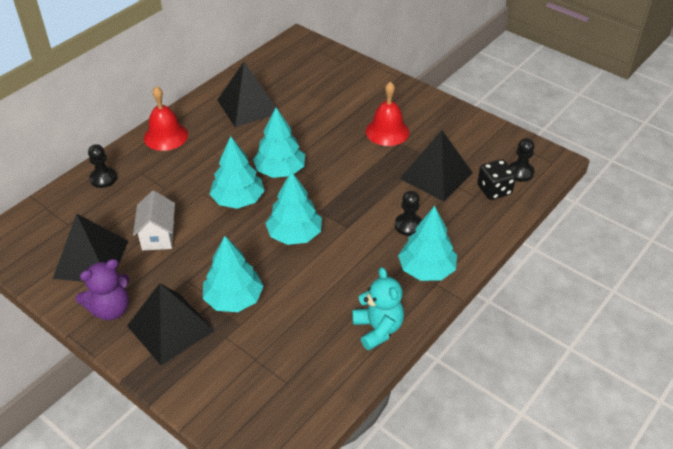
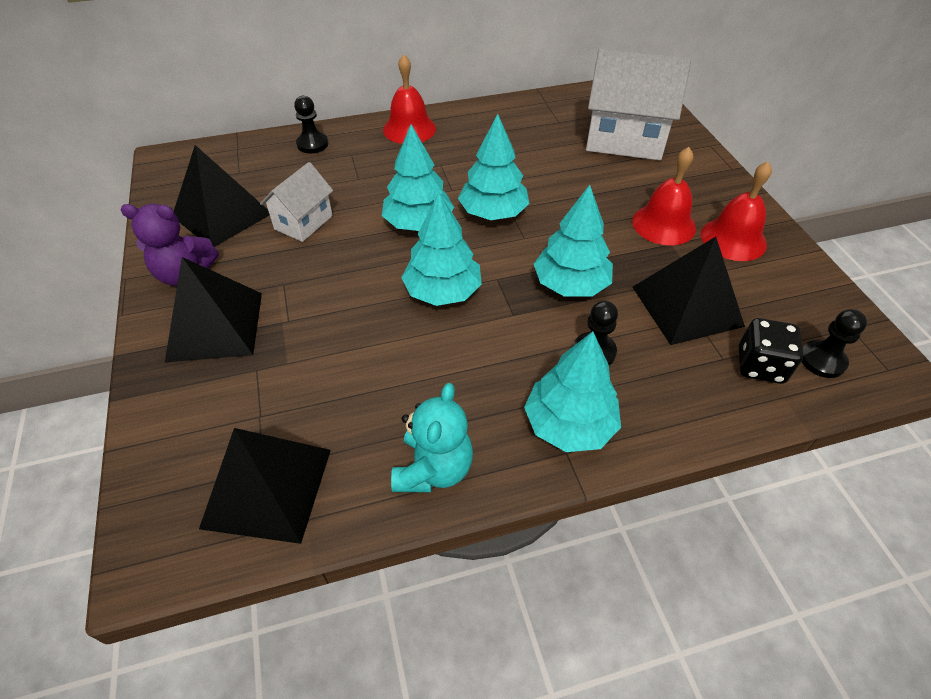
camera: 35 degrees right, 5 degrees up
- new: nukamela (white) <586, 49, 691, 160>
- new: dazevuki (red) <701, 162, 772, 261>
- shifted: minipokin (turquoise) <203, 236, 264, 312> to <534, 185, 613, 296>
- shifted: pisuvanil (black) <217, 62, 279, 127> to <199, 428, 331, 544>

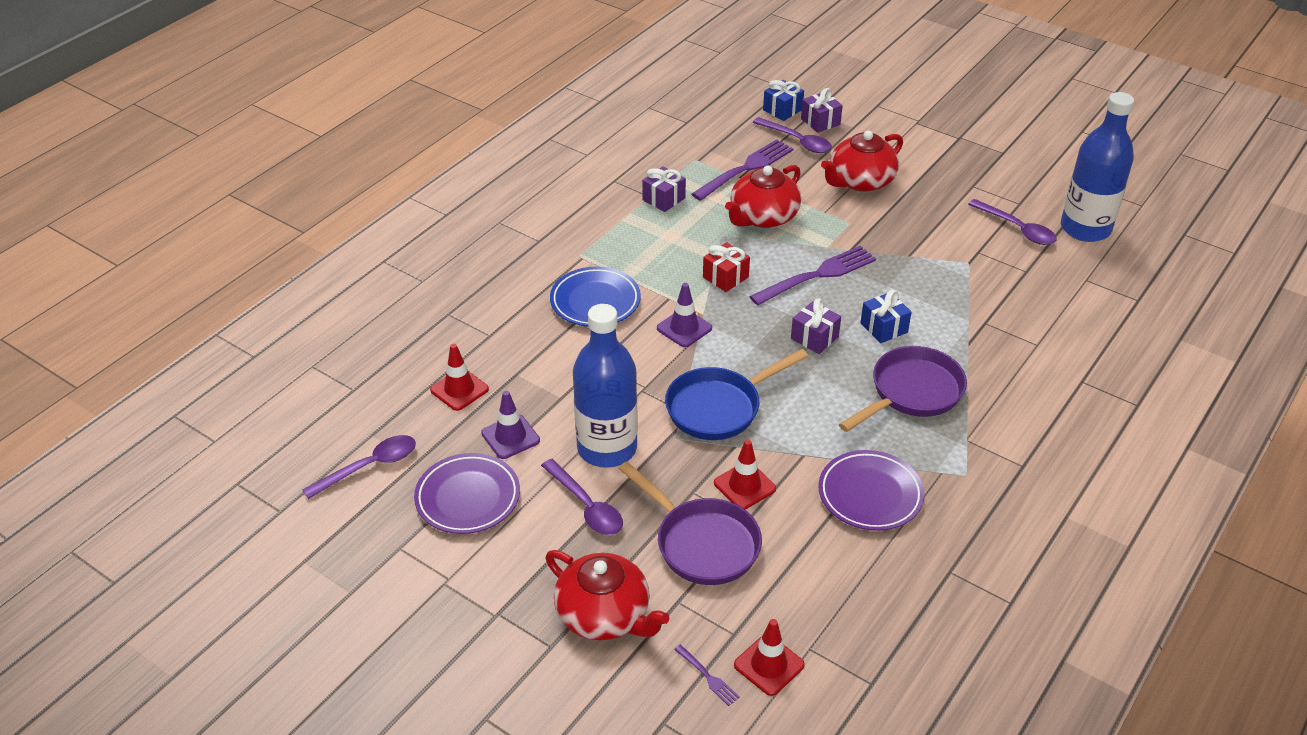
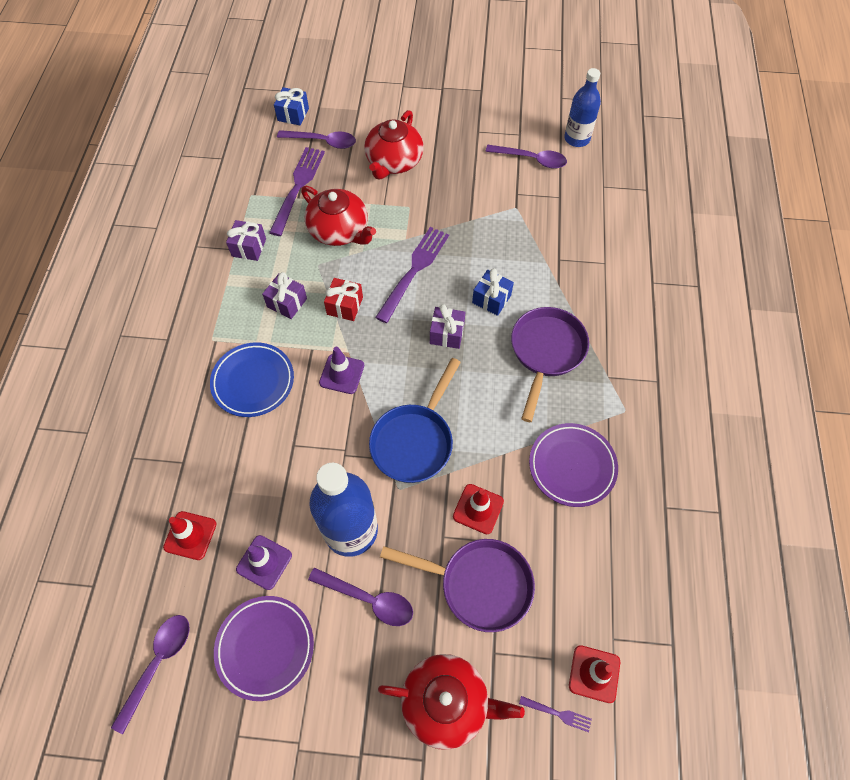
camera: 30 degrees left, 20 degrees up
- shifted: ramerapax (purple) <801, 88, 843, 133> to <262, 272, 307, 319>
- rotated: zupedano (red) <725, 165, 801, 228> = <301, 186, 376, 246> 60 degrees counterclockwise
- scaled: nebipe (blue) <1061, 92, 1134, 242> = <564, 68, 601, 147> x0.64

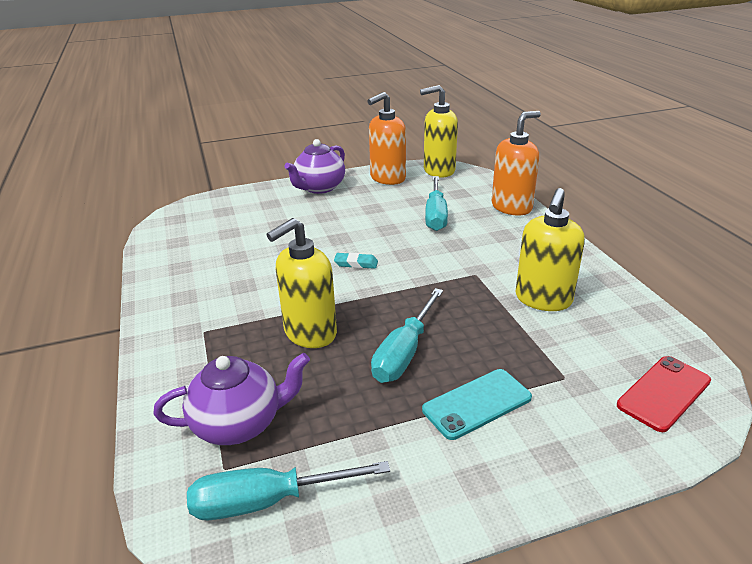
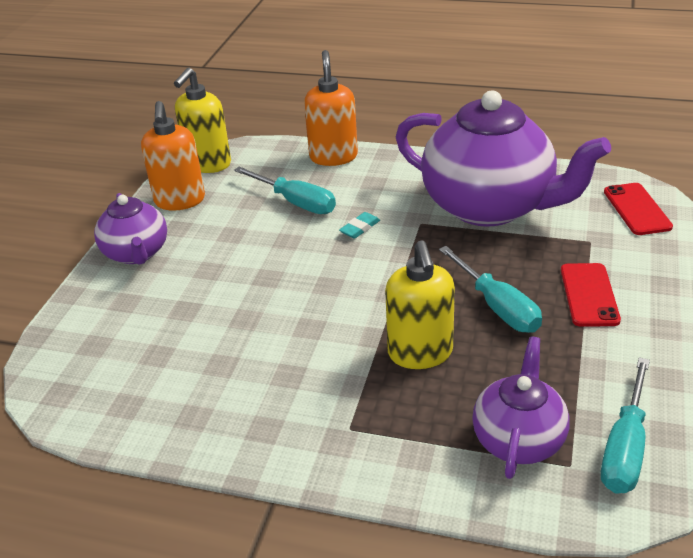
camera: 55 degrees left, 5 degrees up
- shifted: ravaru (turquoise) <334, 253, 378, 269> to <339, 212, 380, 239>
- swapped: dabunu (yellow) <515, 188, 585, 311> to zupedano (purple) <396, 90, 611, 227>
- repainted: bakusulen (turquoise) <422, 369, 532, 440> to bakusulen (red) <561, 263, 621, 327>

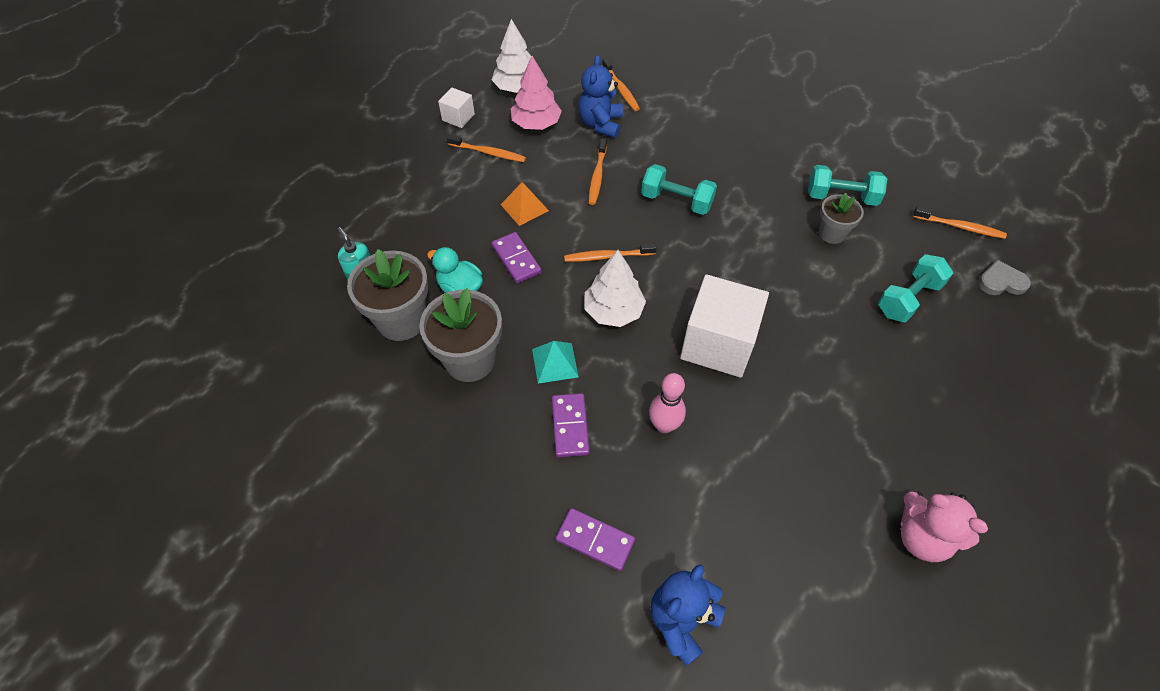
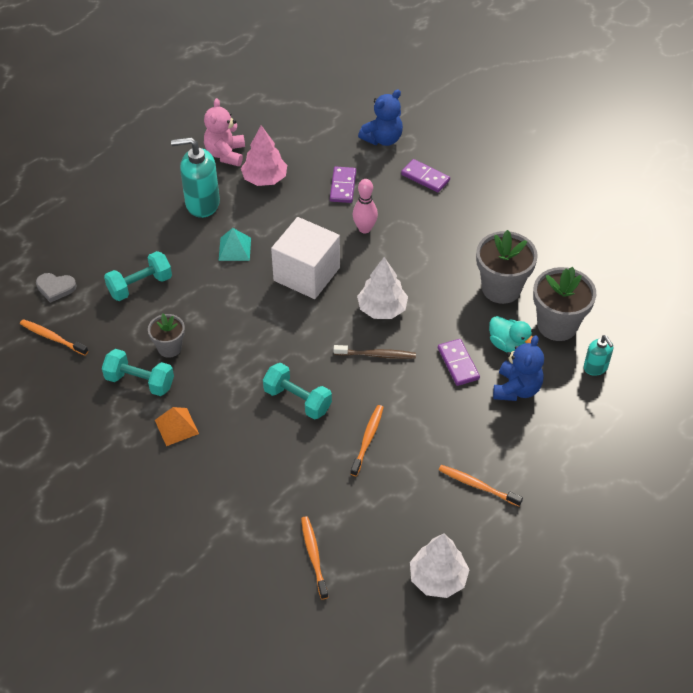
camera: 170 degrees left, 5 degrees down
- gone: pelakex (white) <438, 88, 475, 128>
- new: dabunu (turquoise) <171, 137, 220, 218>
- shifted: pisuvanil (orange) <501, 182, 549, 226> to <155, 407, 199, 446>
- shifted: minipokin (pink) <511, 56, 562, 130> to <241, 125, 287, 186>
- shifted: pisuvanil (turquoise) <532, 341, 579, 384> to <219, 228, 251, 261>
- shifted: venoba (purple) <552, 393, 590, 457> to <330, 167, 356, 203>
- shifted: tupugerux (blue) <578, 55, 623, 138> to <493, 335, 544, 401>
- repainted: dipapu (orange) <564, 243, 656, 262> to dipapu (brown) <334, 345, 416, 359>
- rotated: tupugerux (pink) <901, 492, 988, 562> = <204, 98, 245, 166> 135 degrees counterclockwise

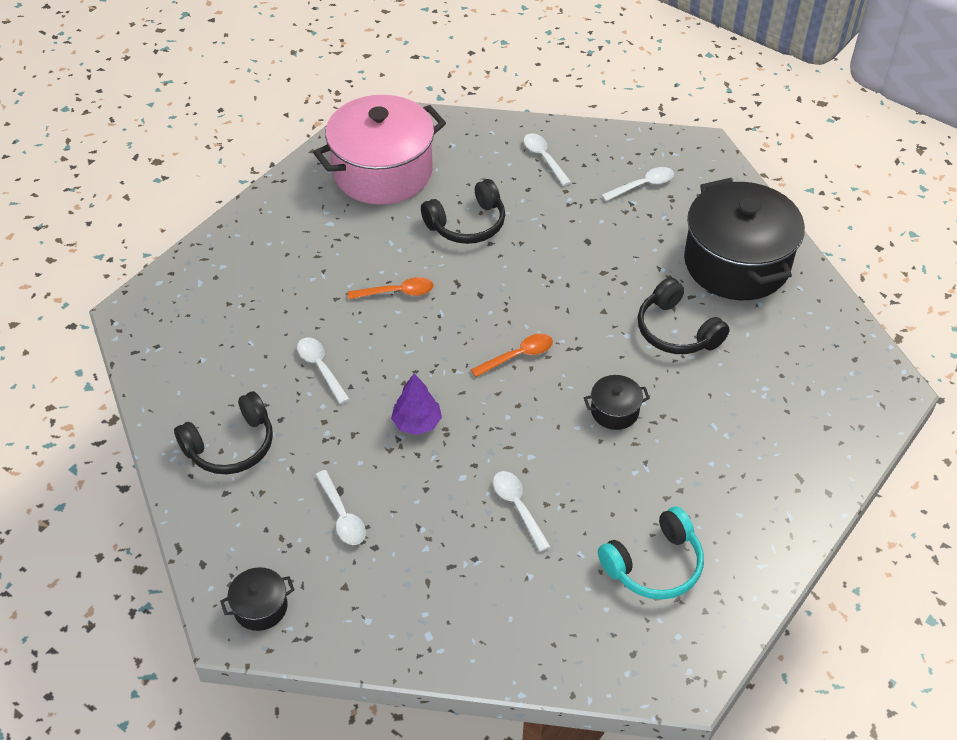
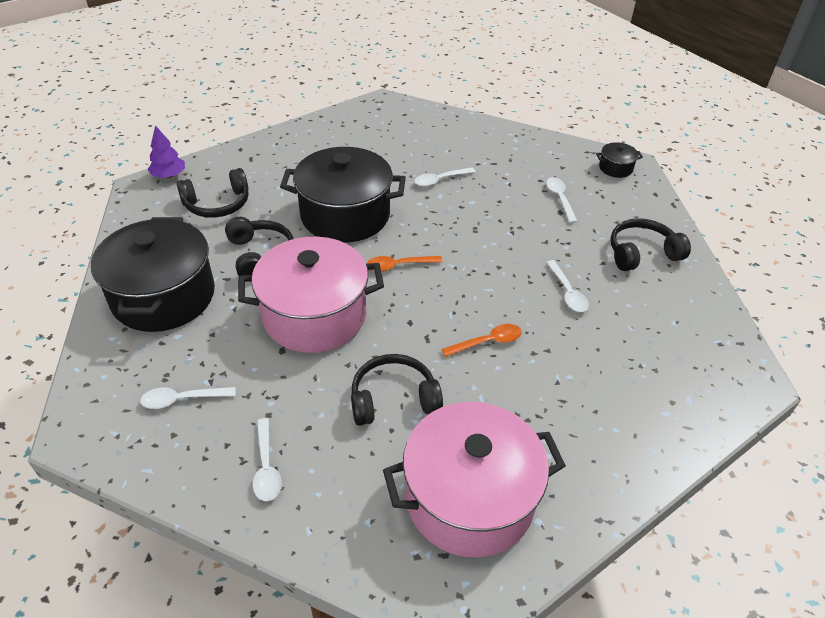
camera: 165 degrees left, 5 degrees down
- gone: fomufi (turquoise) <598, 507, 704, 600>
- new: fomufi (black) <177, 168, 249, 218>
- new: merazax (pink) <238, 237, 384, 353>
- shifted: minipokin (purple) <391, 374, 442, 435> to <148, 125, 185, 178>
- rotated: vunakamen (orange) <348, 277, 434, 299> = <441, 324, 522, 357> 150 degrees clockwise
- rotated: vunakamen (white) <493, 471, 551, 552> = <414, 167, 476, 187> 75 degrees clockwise
- scaled: merazax (black) <584, 375, 650, 430> = <280, 147, 406, 243> x2.41

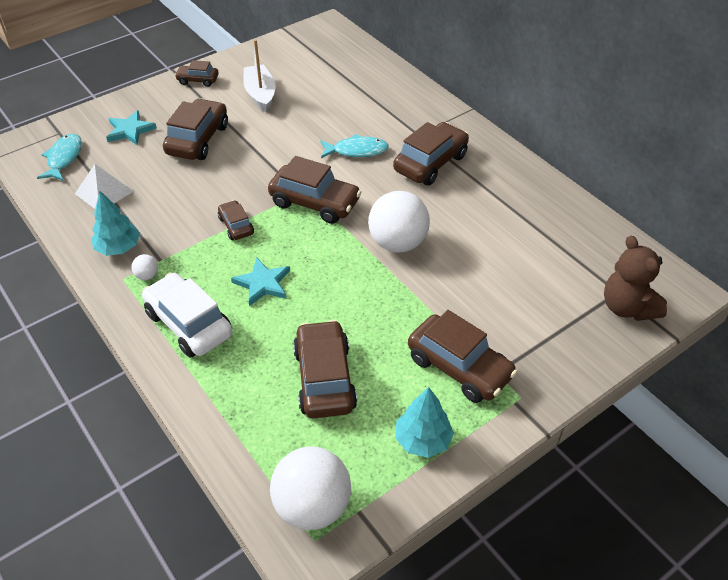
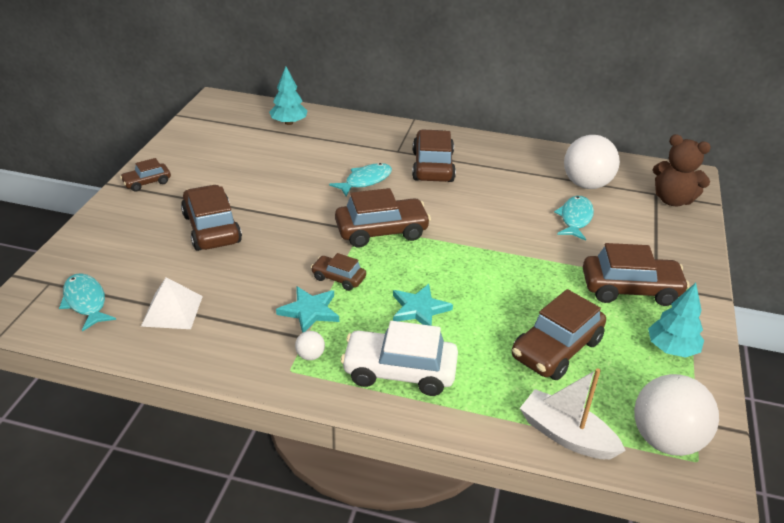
camera: 40 degrees left, 10 degrees down
- new: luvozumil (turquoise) <554, 196, 594, 241>
- shifted: minipokin (turquoise) <91, 191, 140, 256> to <269, 67, 307, 125>
- shifted: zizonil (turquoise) <106, 110, 157, 145> to <276, 286, 339, 333>
- shifted: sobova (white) <243, 39, 276, 112> to <520, 368, 626, 459>
- shifted: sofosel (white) <368, 191, 430, 253> to <564, 135, 620, 189>
- rotated: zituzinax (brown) <293, 320, 357, 418> = <512, 289, 606, 380> 90 degrees counterclockwise

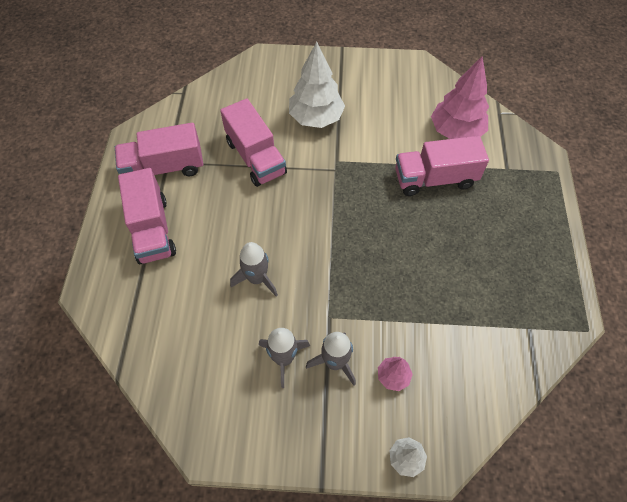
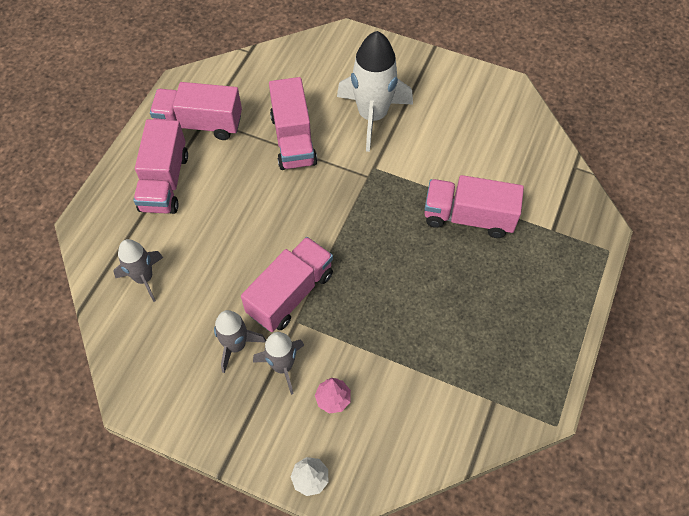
camera: 20 degrees right, 0 degrees up
- gone: minipokin (pink) <431, 56, 489, 139>
- new: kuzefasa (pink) <241, 237, 333, 332>
- shifted: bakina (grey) <230, 242, 278, 296> to <113, 239, 163, 302>
- swapped: minipokin (white) <289, 42, 345, 128> to bakina (white) <337, 31, 413, 152>

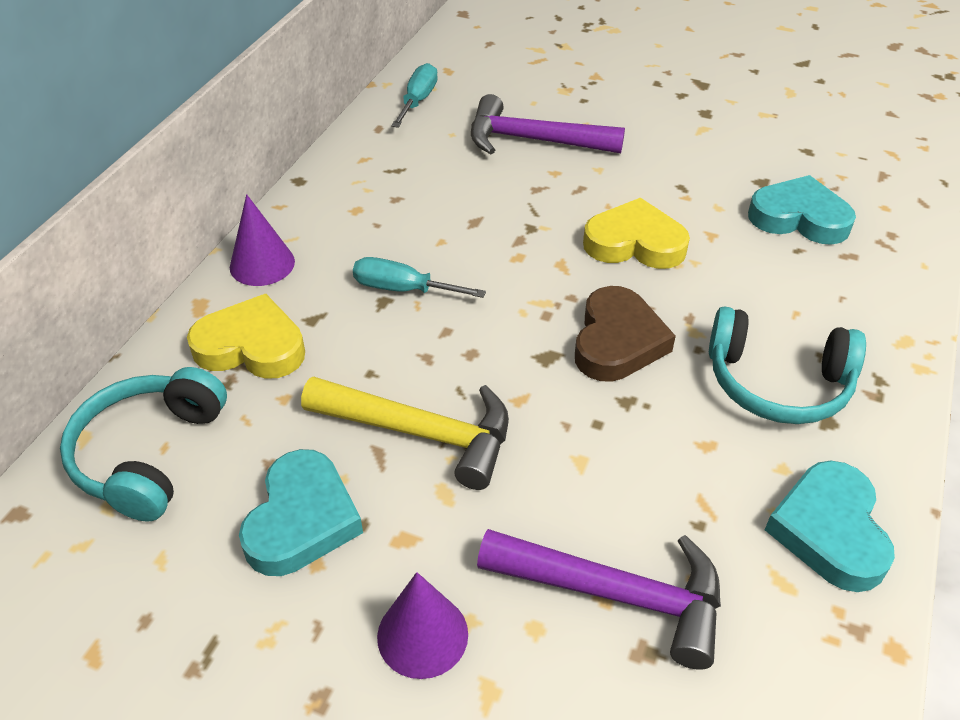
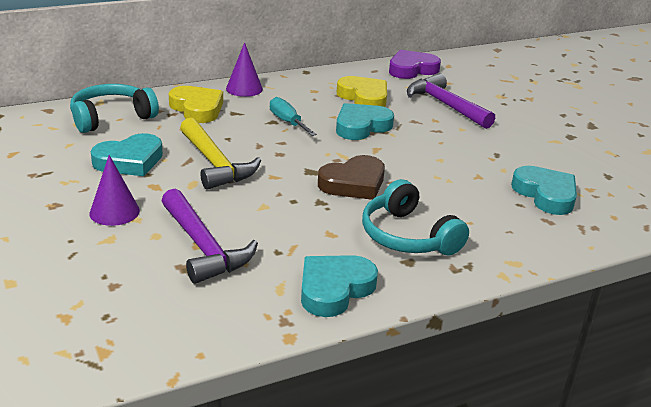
camera: 40 degrees right, 15 degrees down
- new: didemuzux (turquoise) <336, 103, 394, 140>
- shifted: didemuzux (yellow) <583, 198, 690, 269> to <337, 76, 387, 107>
- swapped: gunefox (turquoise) <391, 63, 438, 128> to didemuzux (purple) <389, 50, 441, 79>

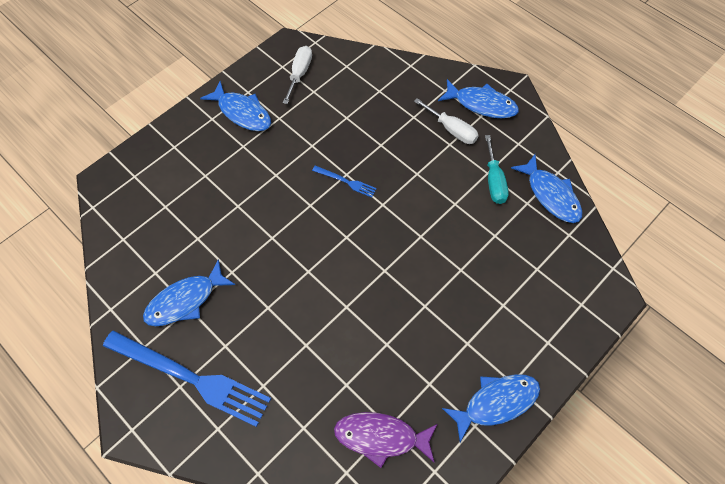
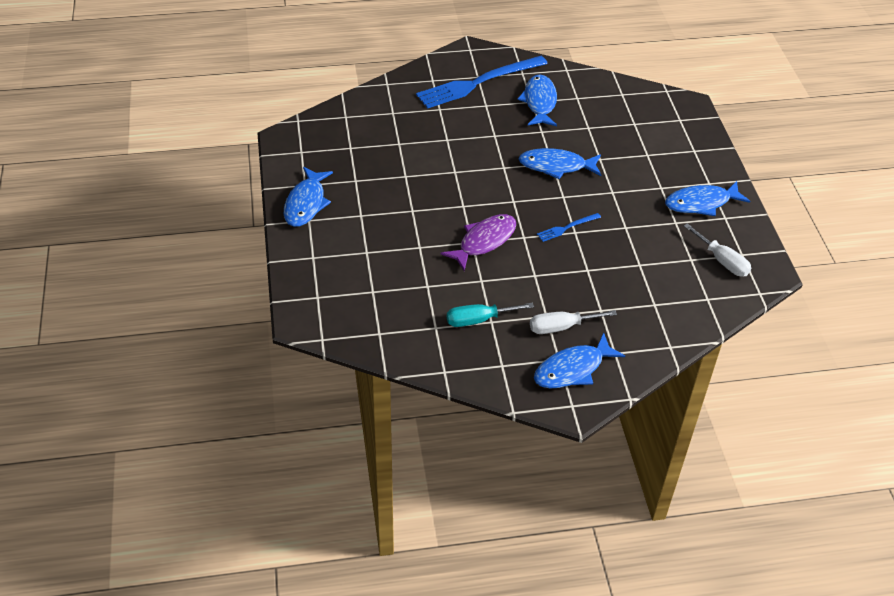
camera: 125 degrees right, 15 degrees down
- shifted: luvozumil (purple) <334, 412, 437, 468> to <440, 214, 516, 271>
- shifted: luvozumil (blue) <511, 154, 582, 223> to <518, 148, 601, 179>
- rotated: gunefox (turquoise) <485, 135, 509, 204> = <447, 303, 534, 327> 45 degrees counterclockwise

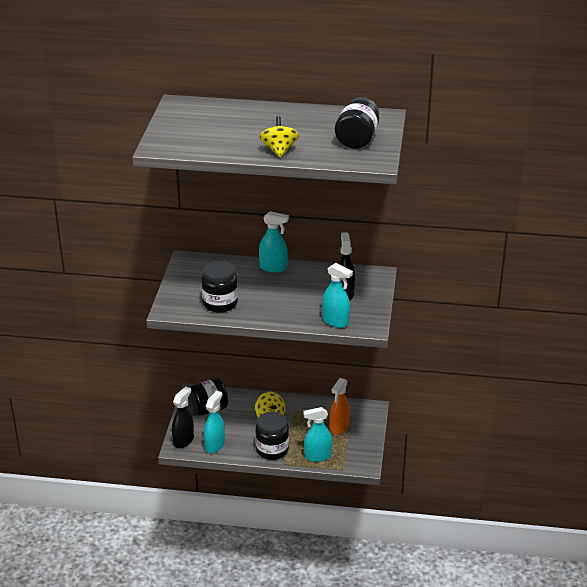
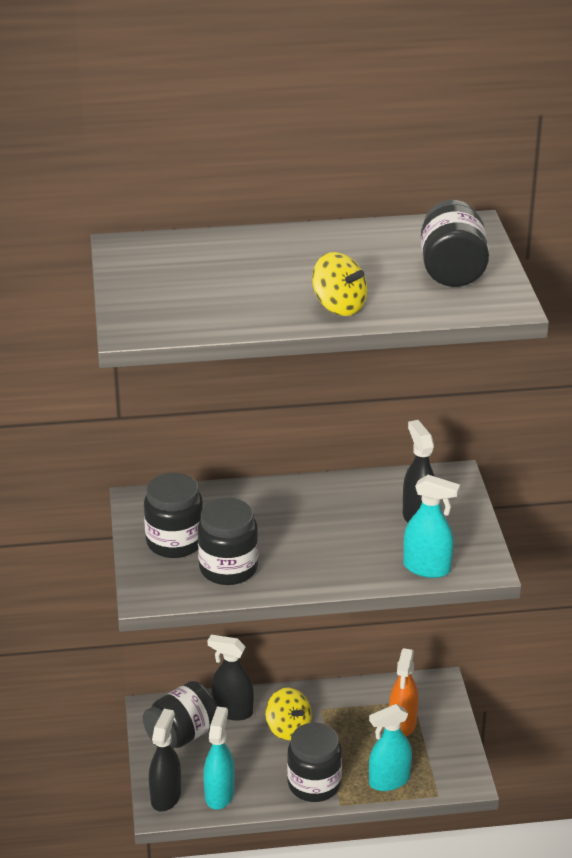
camera: 15 degrees left, 0 degrees up
- gone: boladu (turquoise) <259, 211, 289, 273>
- new: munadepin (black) <144, 473, 203, 558>
- new: boladu (black) <208, 635, 254, 721>
- rotated: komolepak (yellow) <260, 116, 299, 157> = <312, 252, 367, 316> 150 degrees clockwise

